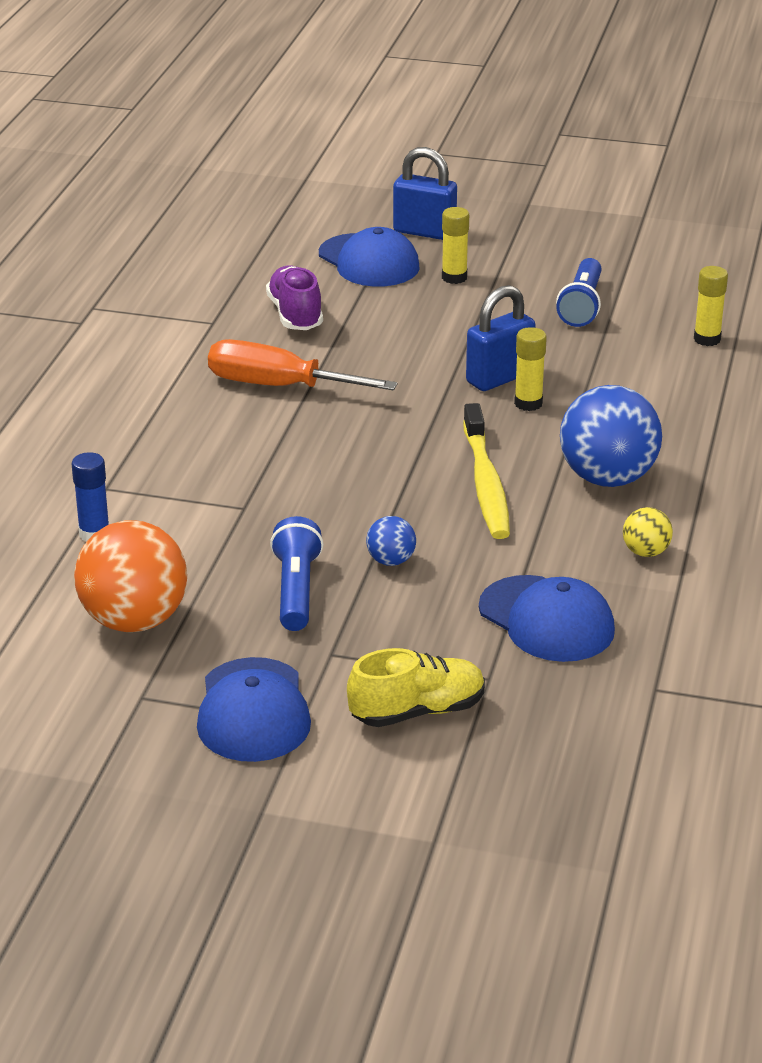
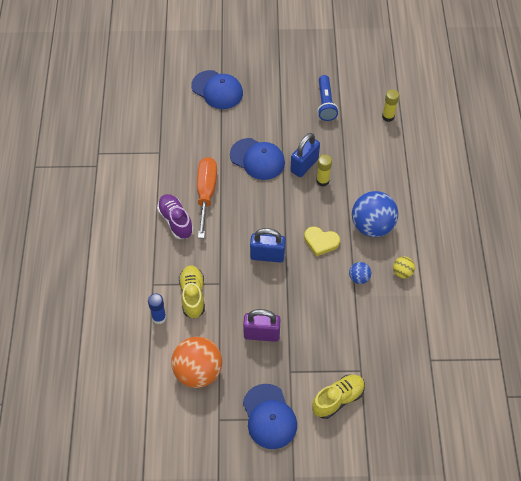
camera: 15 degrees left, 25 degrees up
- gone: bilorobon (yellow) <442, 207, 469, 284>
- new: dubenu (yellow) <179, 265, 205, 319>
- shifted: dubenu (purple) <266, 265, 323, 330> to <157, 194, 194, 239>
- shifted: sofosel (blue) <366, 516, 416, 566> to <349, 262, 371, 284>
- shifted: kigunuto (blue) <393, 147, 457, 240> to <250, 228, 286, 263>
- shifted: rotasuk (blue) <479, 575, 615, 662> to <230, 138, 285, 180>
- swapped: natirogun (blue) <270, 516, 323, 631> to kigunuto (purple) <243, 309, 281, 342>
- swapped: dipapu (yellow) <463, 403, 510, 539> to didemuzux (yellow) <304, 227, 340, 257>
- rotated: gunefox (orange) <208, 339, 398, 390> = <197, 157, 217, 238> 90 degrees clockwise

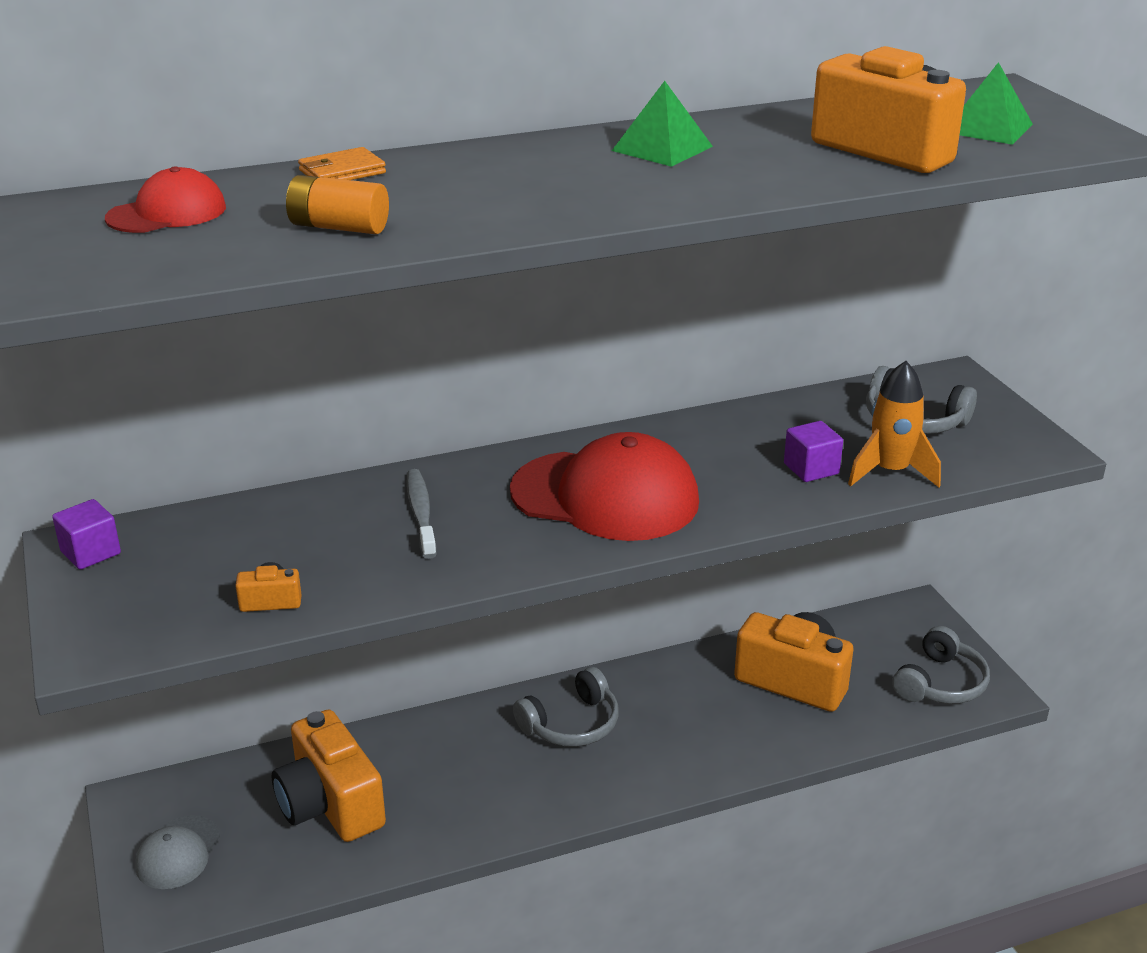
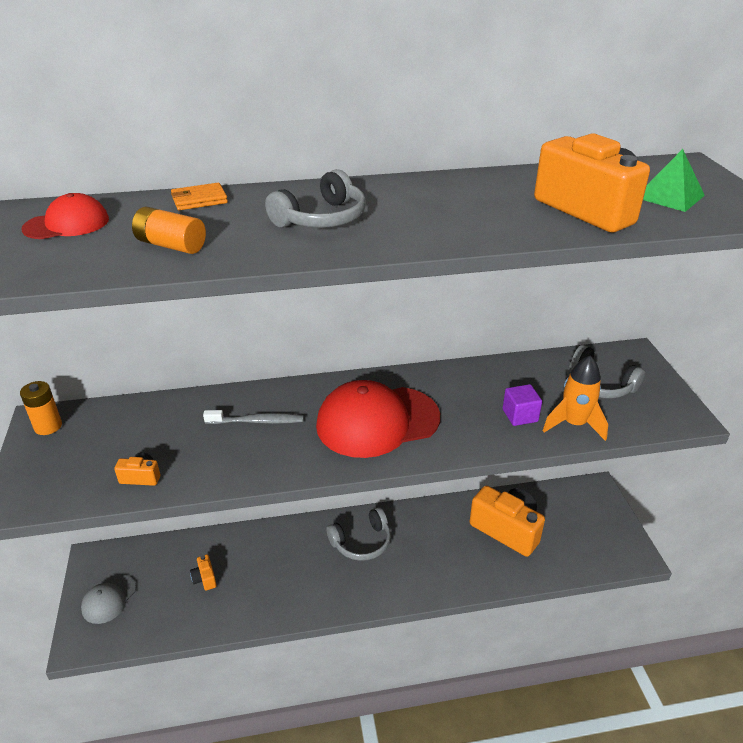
camera: 10 degrees right, 5 degrees up
- gone: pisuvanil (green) <612, 81, 713, 167>
- shifted: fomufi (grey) <892, 626, 990, 704> to <265, 169, 366, 228>
- swapped: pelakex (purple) <52, 499, 121, 570> to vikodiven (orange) <20, 381, 62, 435>
- rotated: dipapu (grey) <407, 469, 437, 559> = <203, 410, 303, 424> 90 degrees clockwise
- rotated: rotasuk (red) <510, 432, 699, 541> = <316, 380, 440, 458> 135 degrees clockwise
- scaled: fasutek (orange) <272, 710, 386, 842> = <190, 554, 217, 590> x0.42

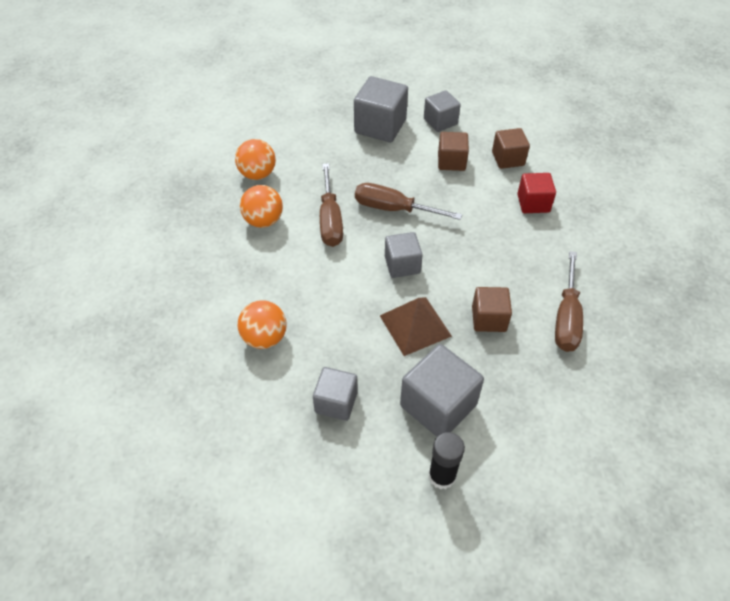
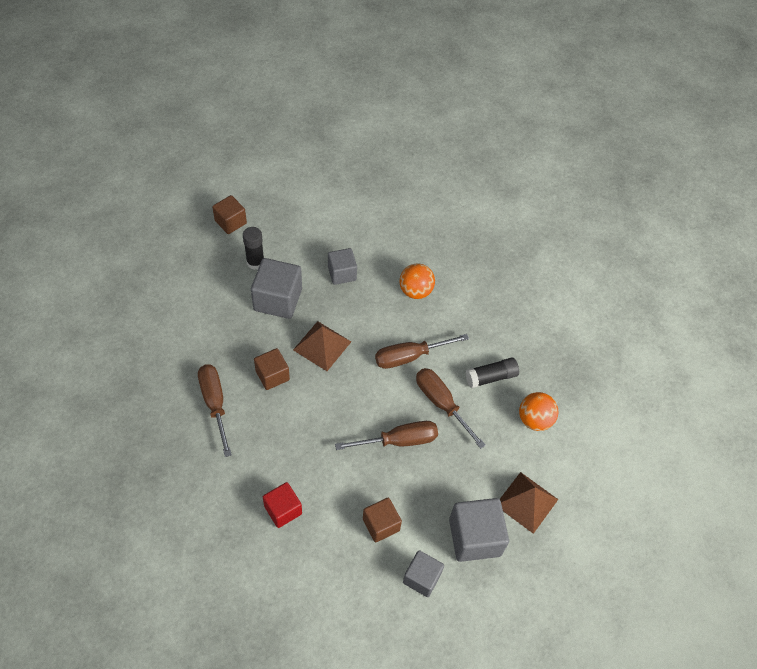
camera: 145 degrees right, 5 degrees up
- gone: pelakex (grey) <385, 232, 423, 278>
- new: gunefox (brown) <375, 334, 469, 369>
- new: pisuvanil (brown) <500, 472, 559, 534>
- shifted: pelakex (brown) <492, 128, 530, 169> to <212, 195, 247, 234>
- swapped: sofosel (orange) <240, 185, 283, 228> to bilorobon (black) <466, 358, 519, 388>

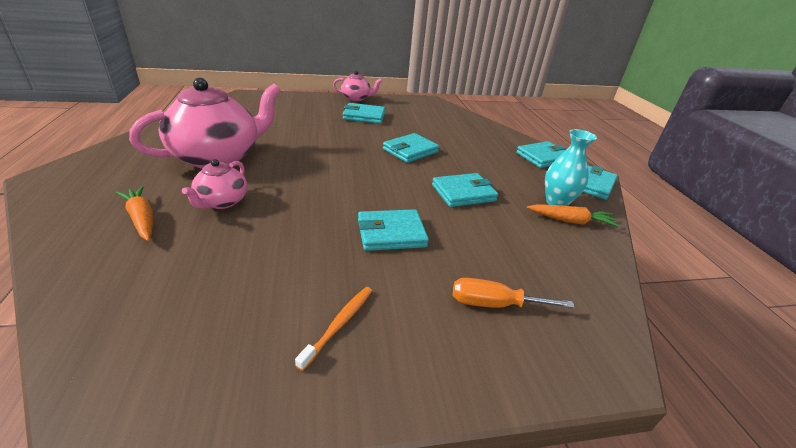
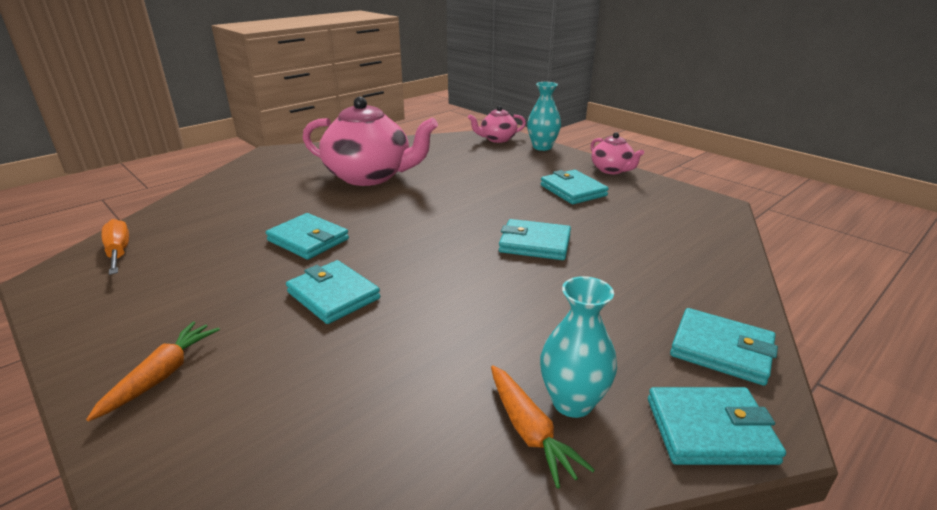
camera: 60 degrees right, 5 degrees down
- gone: dipapu (orange) <295, 287, 372, 371>
- new: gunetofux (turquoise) <527, 82, 561, 151>
- shifted: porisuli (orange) <116, 186, 153, 241> to <86, 321, 220, 421>
- shifted: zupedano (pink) <182, 159, 247, 209> to <468, 106, 526, 143>
- shifted: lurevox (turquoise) <432, 173, 498, 207> to <266, 213, 349, 260>
- shifted: gunefox (orange) <453, 278, 574, 308> to <101, 219, 129, 275>

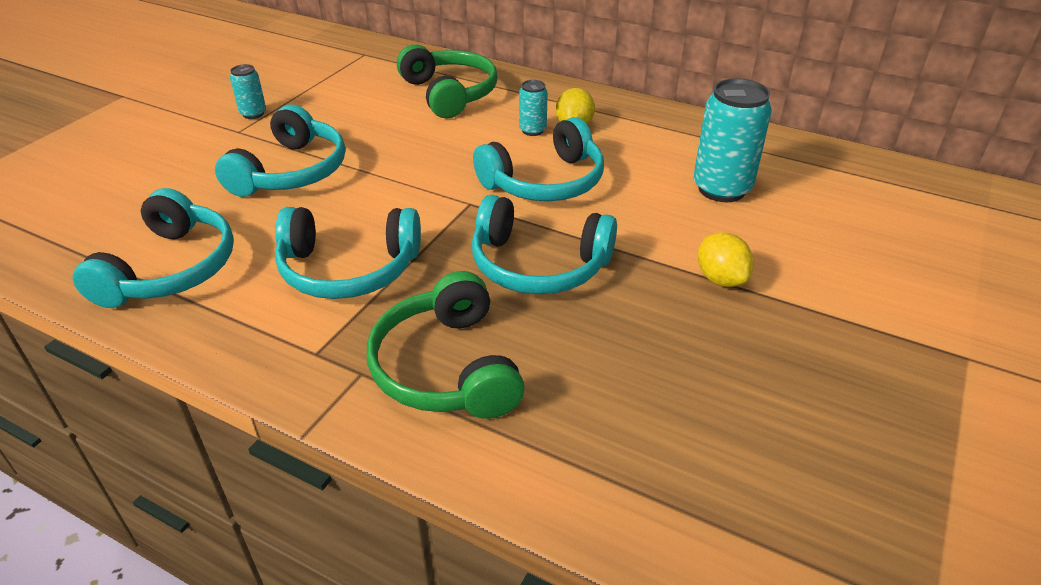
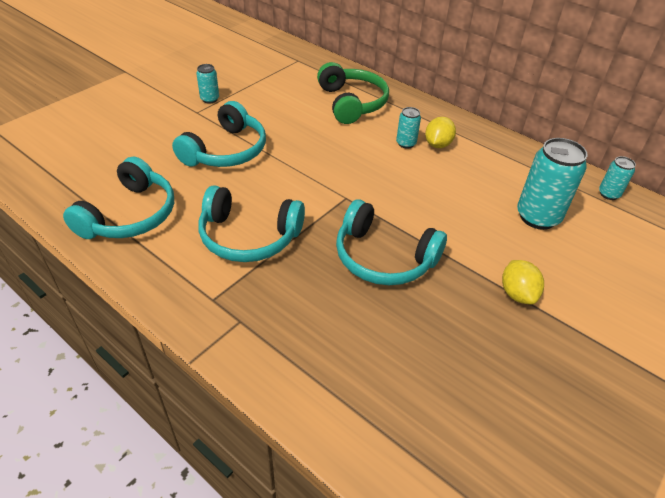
camera: 10 degrees right, 5 degrees up
- gone: fomufi (green) <367, 271, 525, 419>
- gone: fomufi (turquoise) <473, 117, 604, 201>
- new: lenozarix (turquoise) <599, 156, 636, 200>

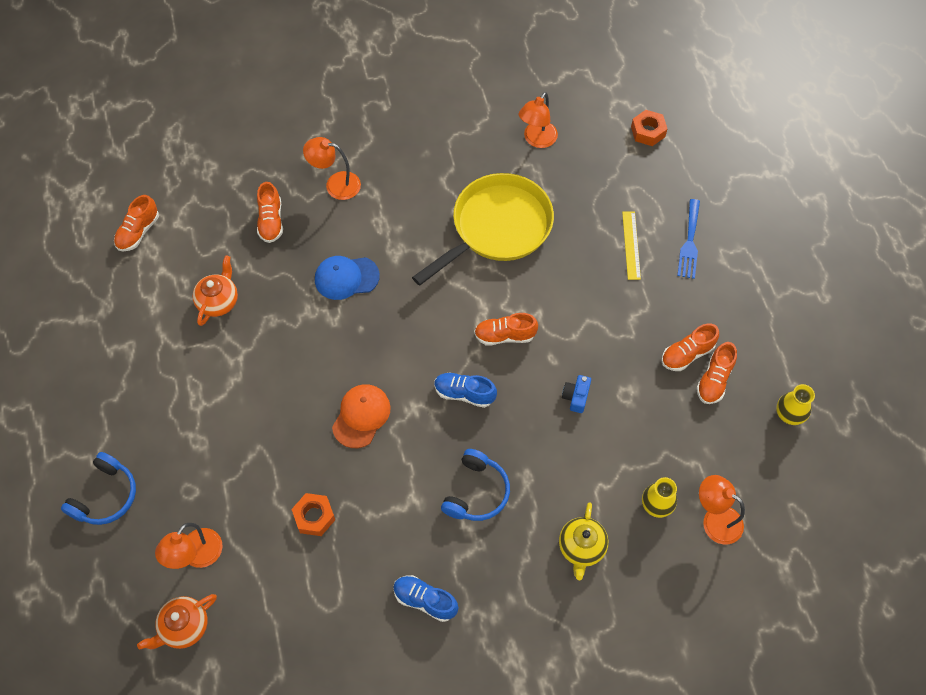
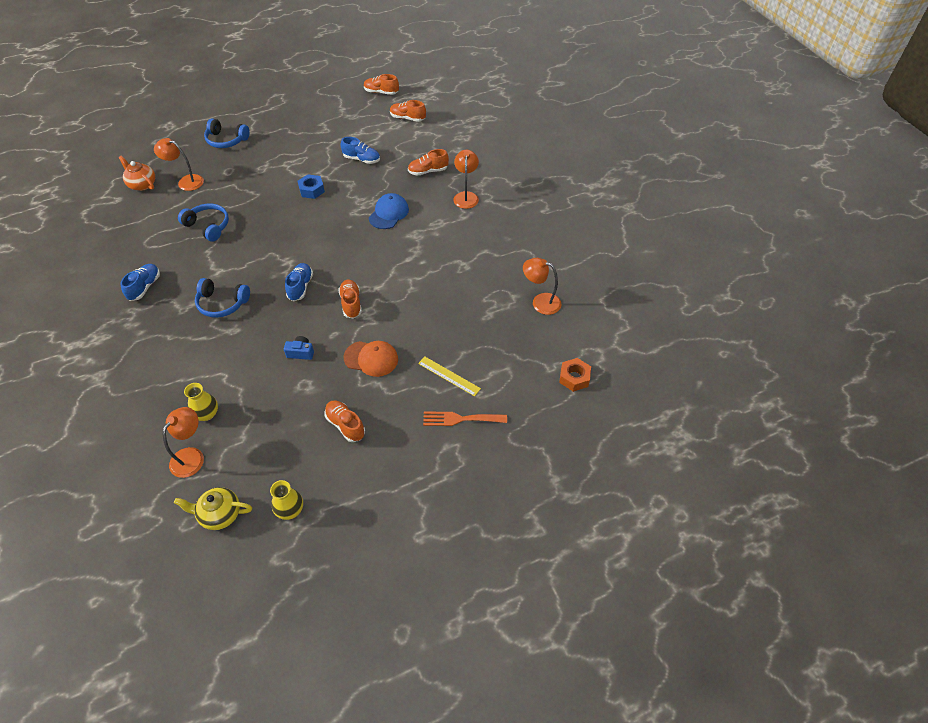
camera: 80 degrees right, 10 degrees down
- gone: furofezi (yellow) <412, 173, 554, 286>
- new: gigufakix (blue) <298, 174, 325, 199>
- shifted: rotasuk (orange) <332, 384, 391, 448> to <343, 341, 398, 377>
- shifted: zupedano (yellow) <559, 502, 608, 580> to <174, 487, 252, 530>
- shifted: dubenu (orange) <696, 342, 737, 404> to <364, 74, 399, 95>
- swapped: zupedano (orange) <192, 255, 238, 326> to dubenu (blue) <341, 137, 380, 164>
- swapped: gigufakix (orange) <291, 493, 335, 536> to fomufi (blue) <178, 204, 229, 241>
- repainted: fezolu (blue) <677, 199, 700, 279> to fezolu (orange) <423, 412, 507, 426>
- rotated: rotasuk (blue) <315, 256, 380, 300> = <369, 193, 409, 229> 45 degrees clockwise
- rotated: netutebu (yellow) <622, 212, 641, 280> = <418, 356, 481, 396> 45 degrees clockwise

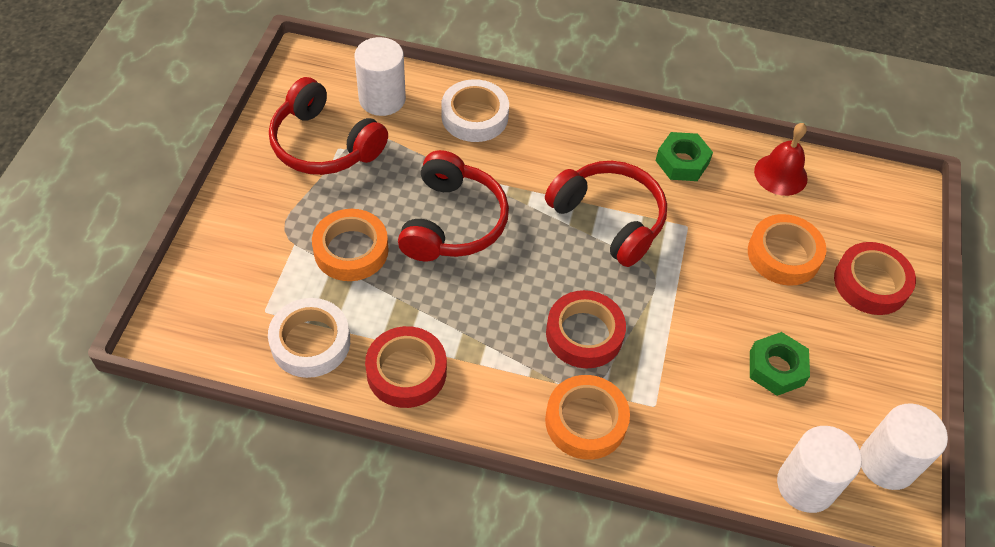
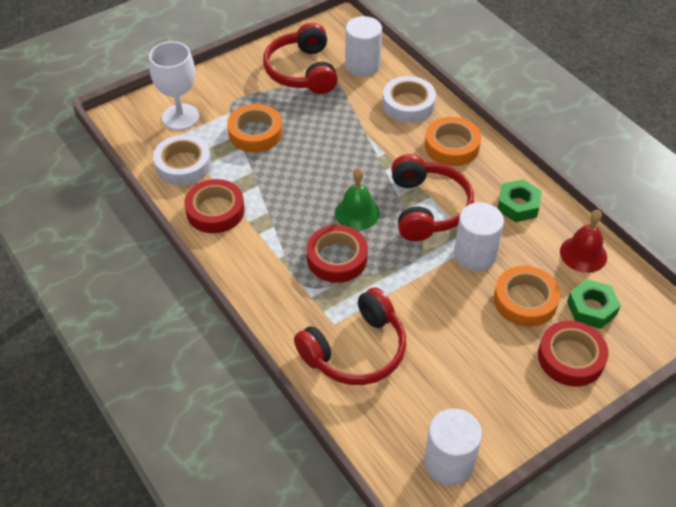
camera: 45 degrees right, 5 degrees down
- new: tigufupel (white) <149, 41, 199, 130>
- new: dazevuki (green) <335, 168, 380, 230>
- shifted: fomufi (red) <398, 150, 509, 261> to <294, 287, 406, 385>
- shifted: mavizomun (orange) <545, 375, 630, 460> to <425, 117, 481, 166>
- shifted: gigufakix (green) <750, 332, 810, 396> to <567, 279, 621, 329>
- shifted: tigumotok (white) <777, 426, 862, 513> to <454, 203, 504, 271>

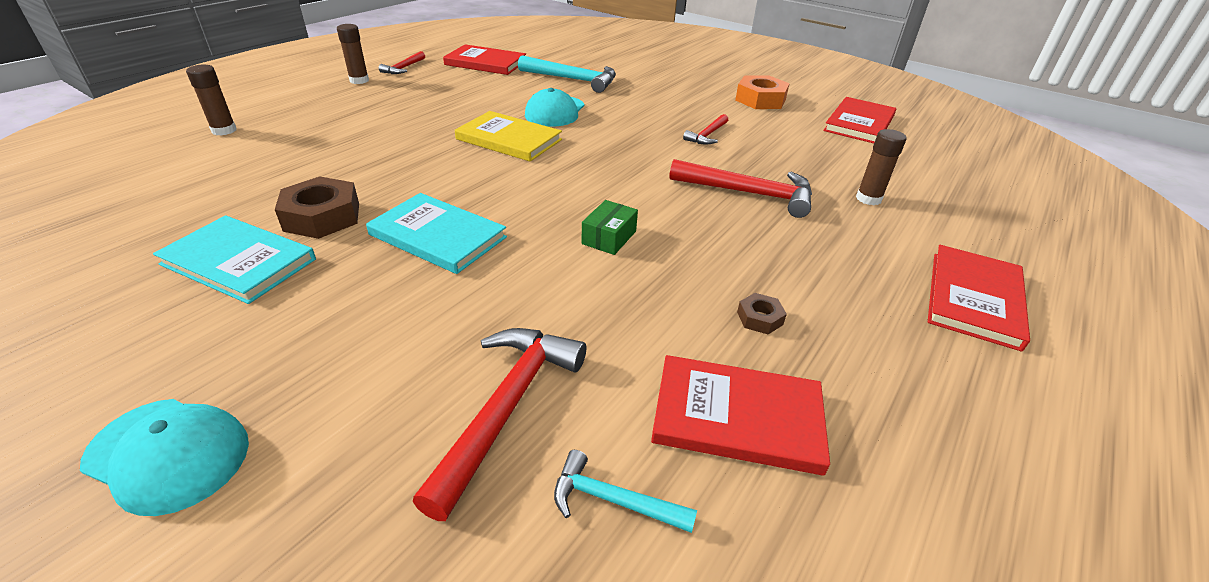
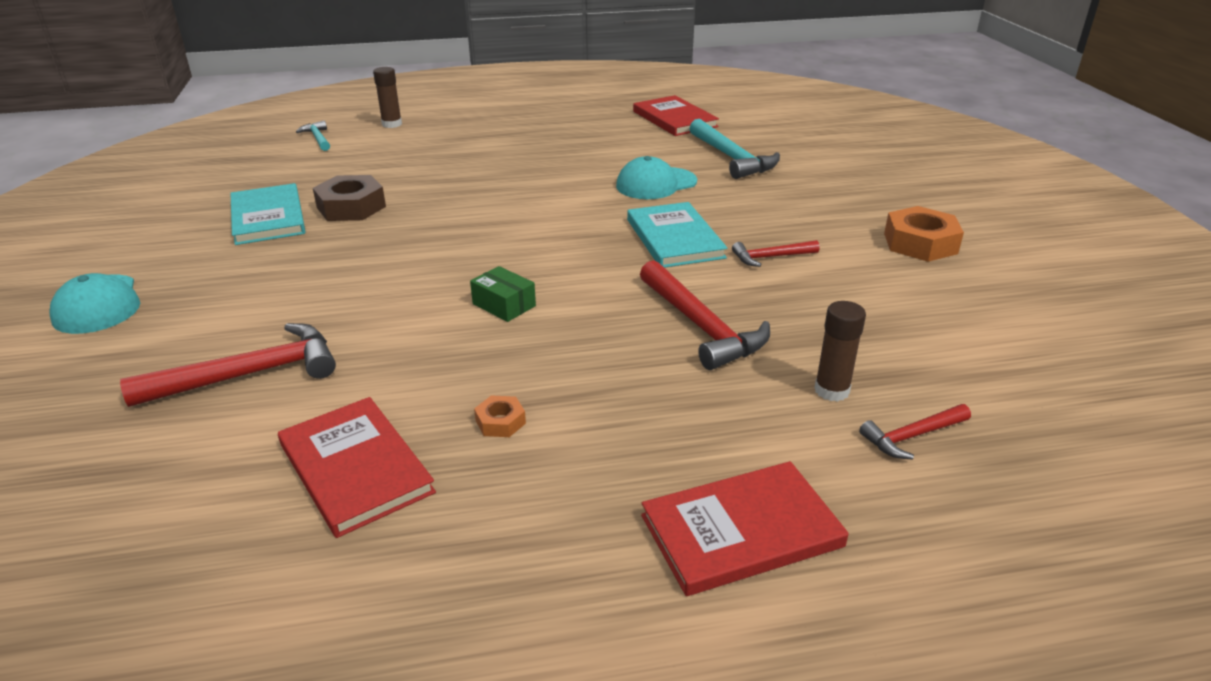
camera: 45 degrees right, 5 degrees down
- gone: bilorobon (brown) <337, 24, 369, 84>
- gone: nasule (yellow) <455, 111, 562, 162>
- gone: nasule (red) <823, 97, 896, 143>
- shifted: nasule (turquoise) <366, 193, 507, 274> to <627, 202, 728, 268>
- shifted: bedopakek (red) <379, 51, 425, 74> to <859, 404, 971, 460>
- shifted: bedopakek (turquoise) <554, 450, 697, 533> to <296, 121, 330, 151>
- repainted: gigufakix (brown) <737, 293, 787, 334> to gigufakix (orange) <474, 395, 526, 437>
- rotated: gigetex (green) <582, 200, 638, 255> = <470, 266, 536, 322> 60 degrees clockwise

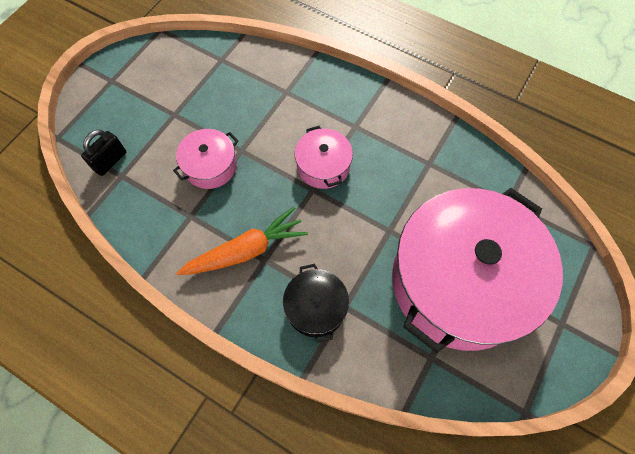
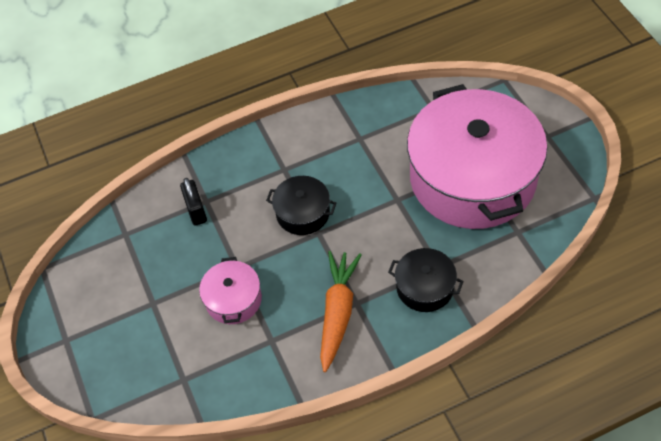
camera: 50 degrees left, 10 degrees down
- shifted: kigunuto (black) <81, 129, 126, 176> to <180, 178, 207, 226>
- repainted: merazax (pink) <295, 126, 353, 189> to merazax (black) <266, 176, 336, 235>

